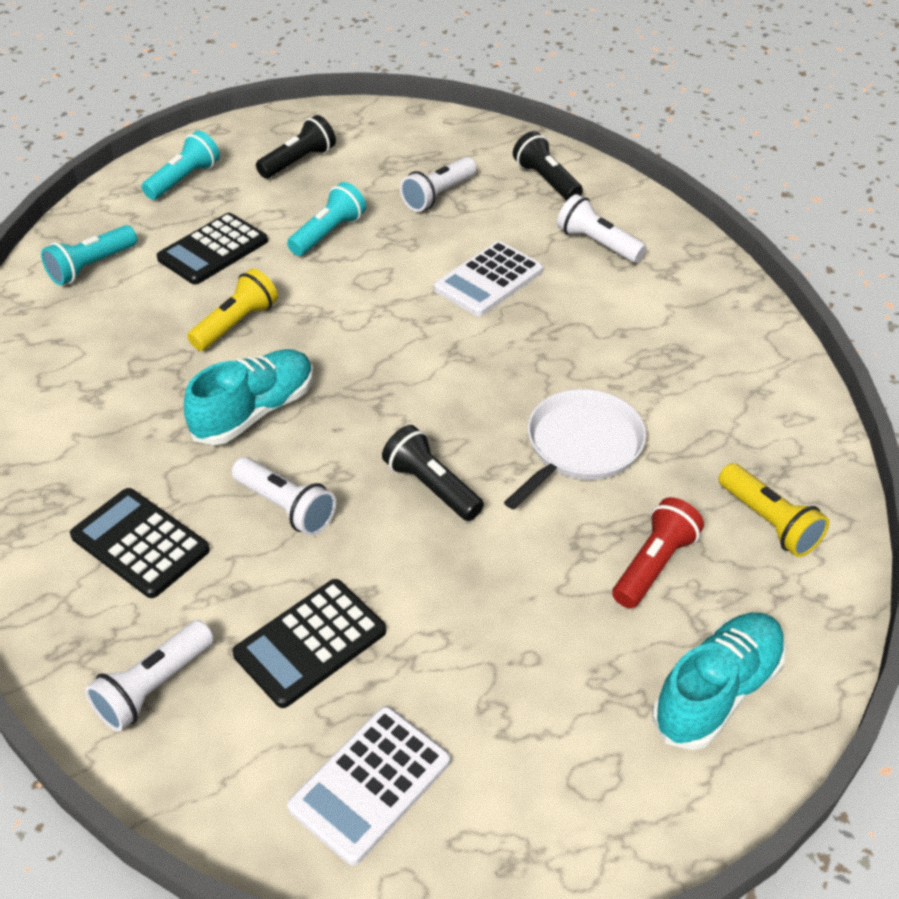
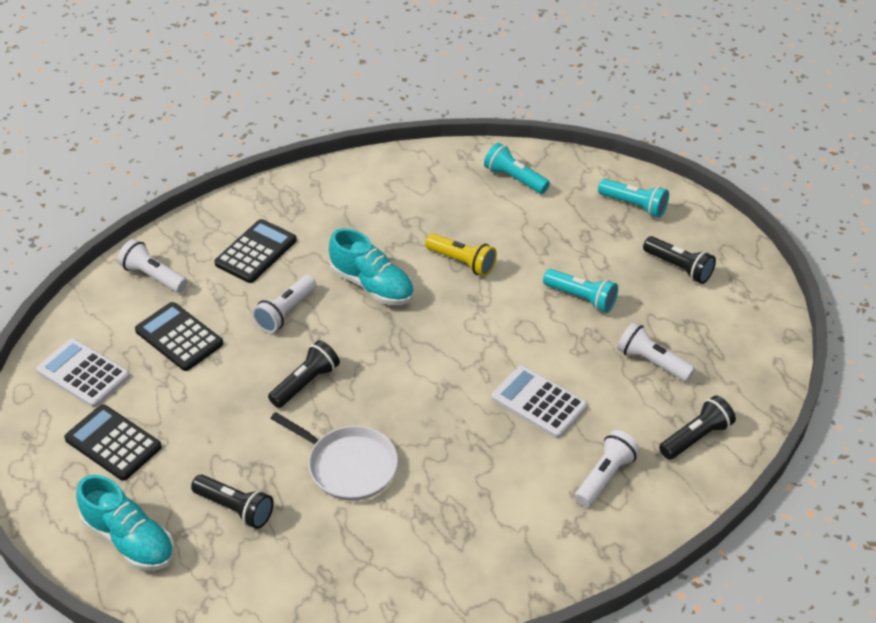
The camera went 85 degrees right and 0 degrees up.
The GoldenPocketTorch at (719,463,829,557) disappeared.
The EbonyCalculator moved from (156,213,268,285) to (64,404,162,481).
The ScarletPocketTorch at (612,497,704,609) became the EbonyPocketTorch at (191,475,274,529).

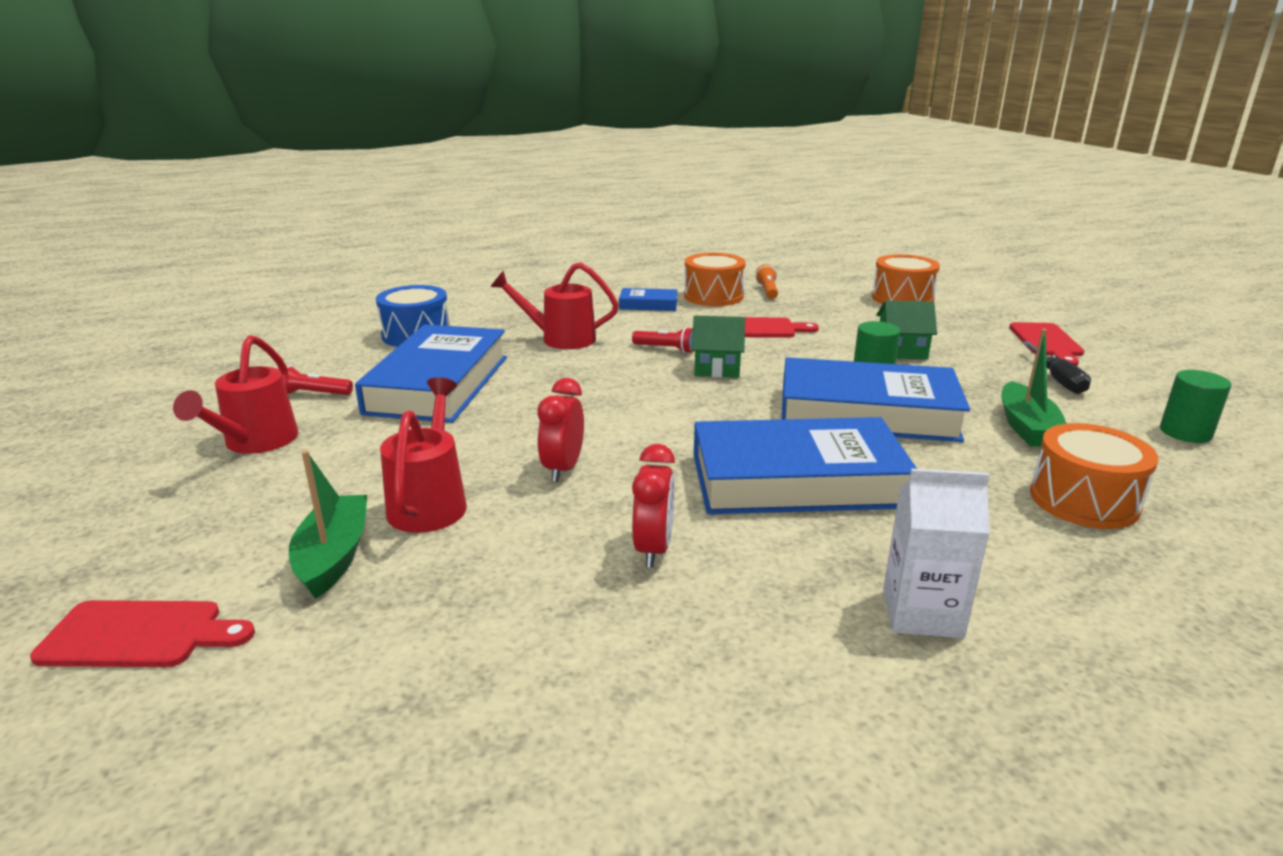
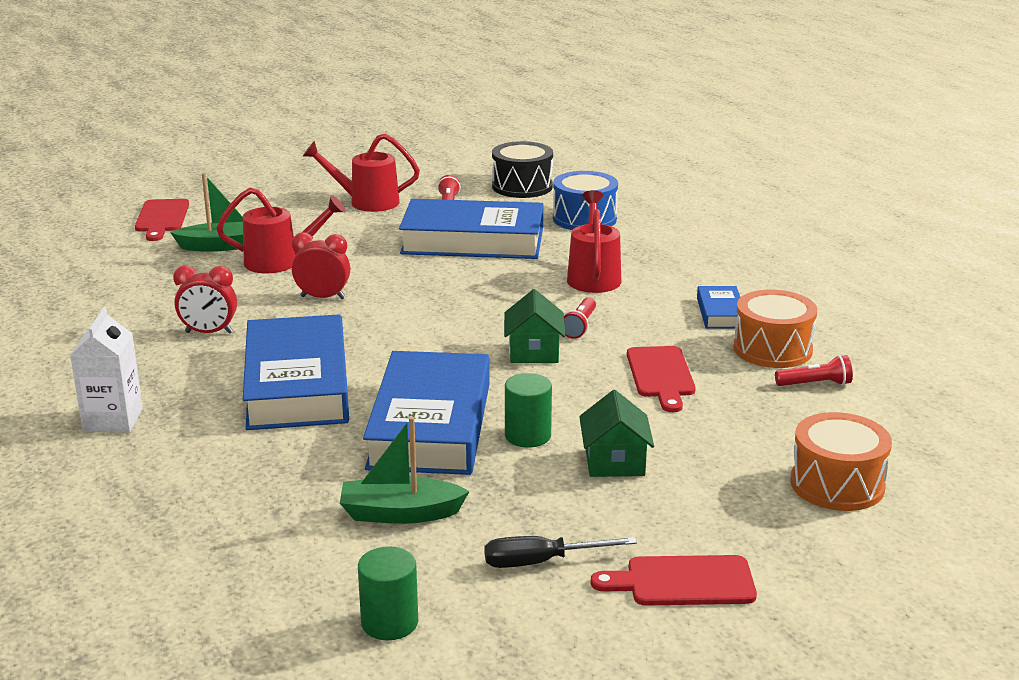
The camera went 85 degrees right and 0 degrees up.
The OrangeColouredToyDrum at (1030,423,1159,529) disappeared.
The EbonyToyDrum at (492,141,553,198) appeared.
The OrangeColouredPocketTorch at (755,264,778,299) became the ScarletPocketTorch at (775,355,853,386).

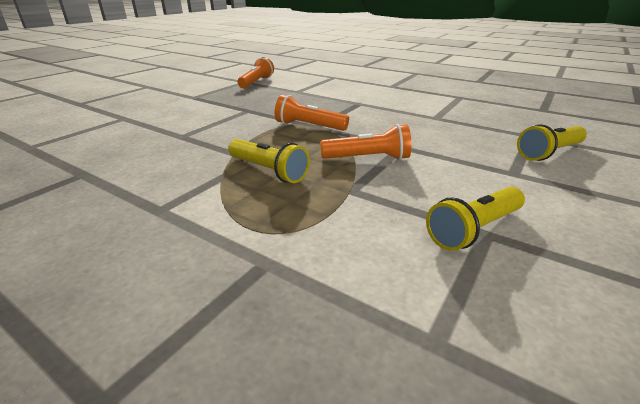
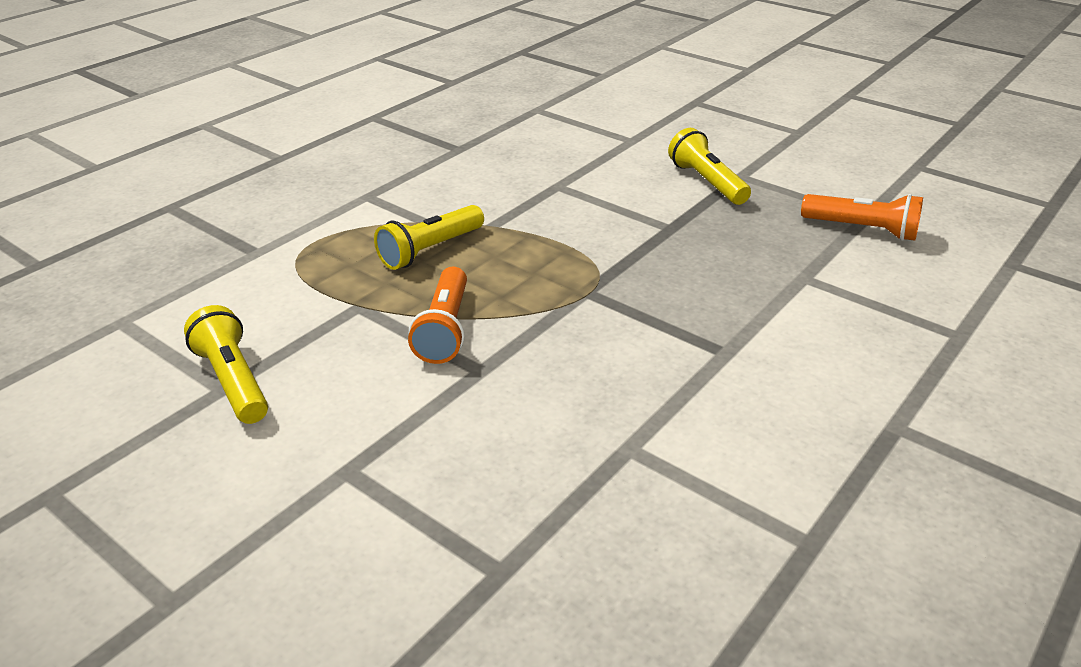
The camera went 95 degrees right and 5 degrees up.
The OrangeColouredPocketTorch at (275,95,349,131) disappeared.
The GoldenPocketTorch moved from (517,124,587,161) to (668,128,751,205).

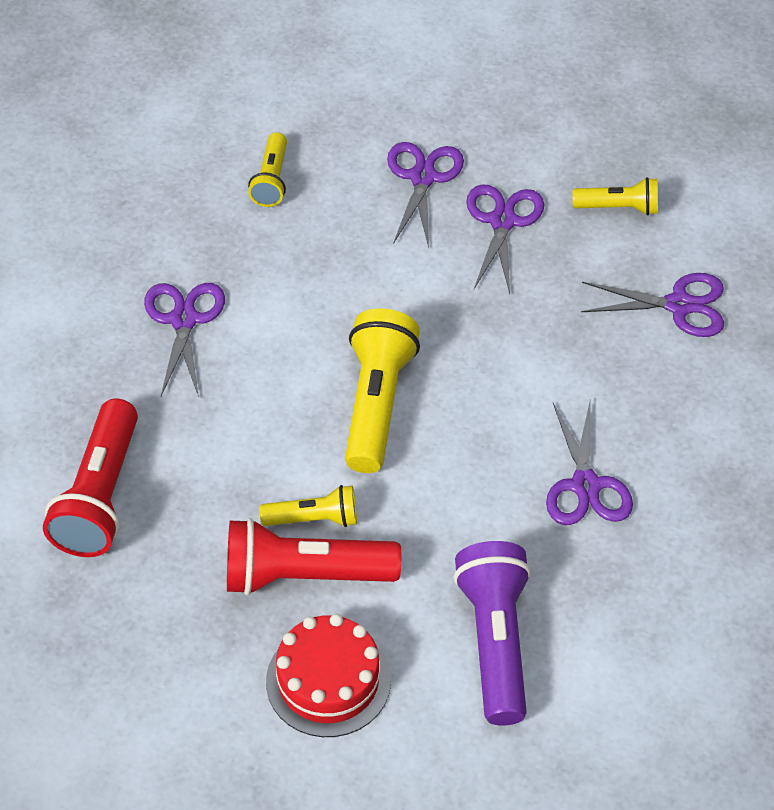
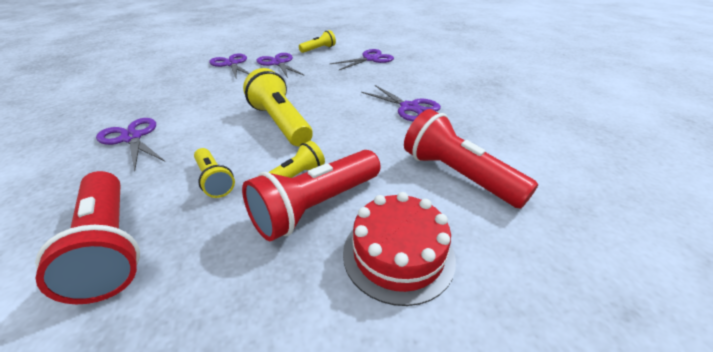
The camera went 40 degrees left and 15 degrees down.
The GoldenPocketTorch moved from (248,132,287,207) to (194,148,235,198).
The VioletPocketTorch at (453,541,531,726) became the ScarletPocketTorch at (404,109,538,209).

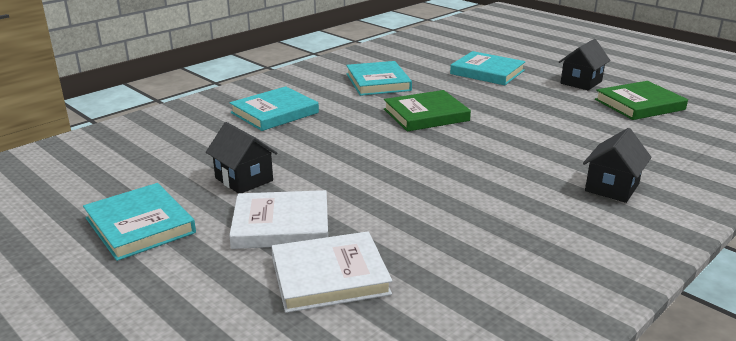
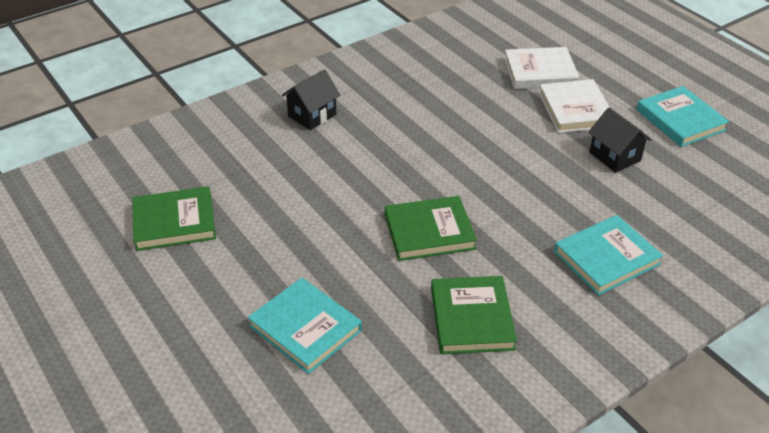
The camera went 170 degrees left and 15 degrees up.
The EbonyHouse at (559,39,611,90) disappeared.
The TurquoiseHardcover at (346,61,412,96) became the EmeraldHardcover at (431,276,517,354).
The WhiteHardcover at (229,190,328,249) turned 75 degrees clockwise.

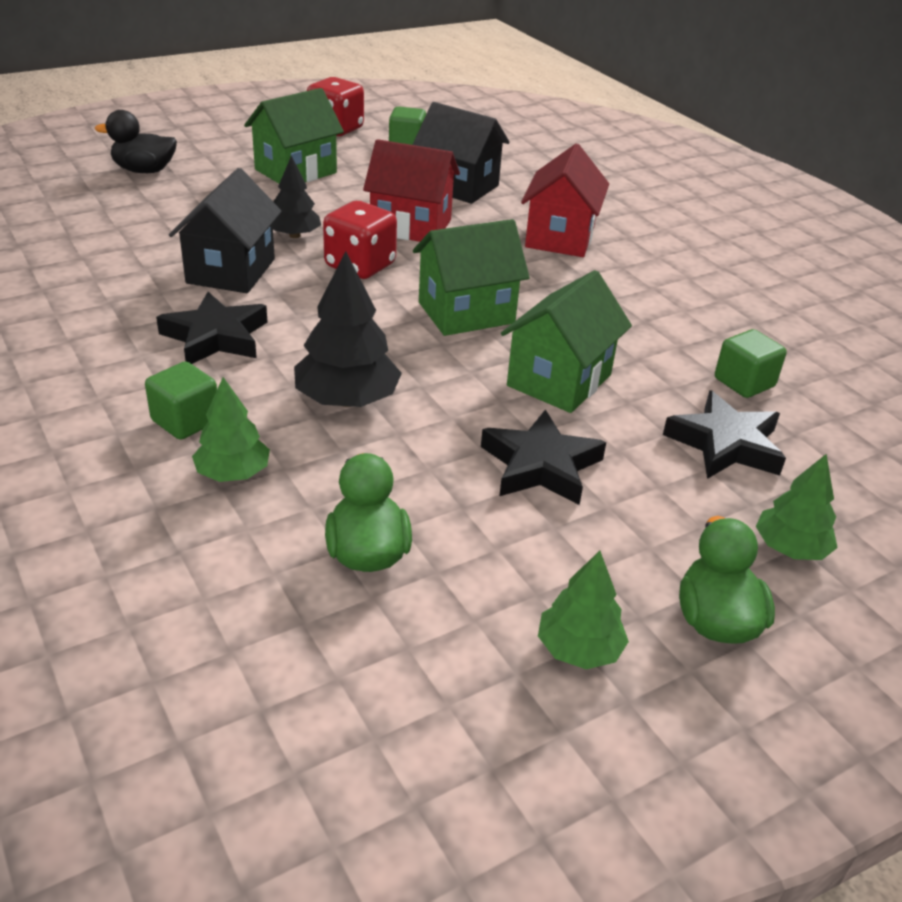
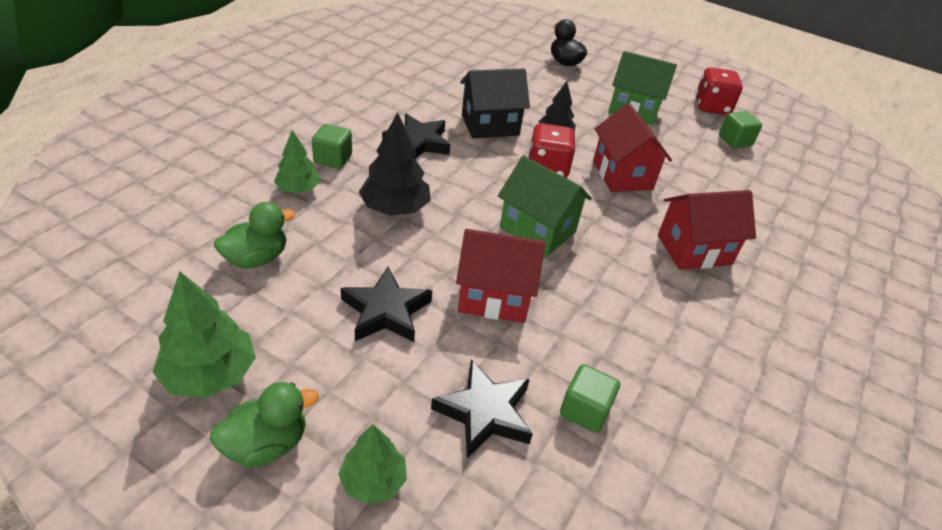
The camera went 60 degrees right and 5 degrees up.
The EbonyHouse at (412,102,510,204) disappeared.
The EmeraldHouse at (501,270,632,413) became the ScarletHouse at (456,229,545,323).
The EmeraldFirTree at (538,551,629,669) changed to 1.56 times the size.

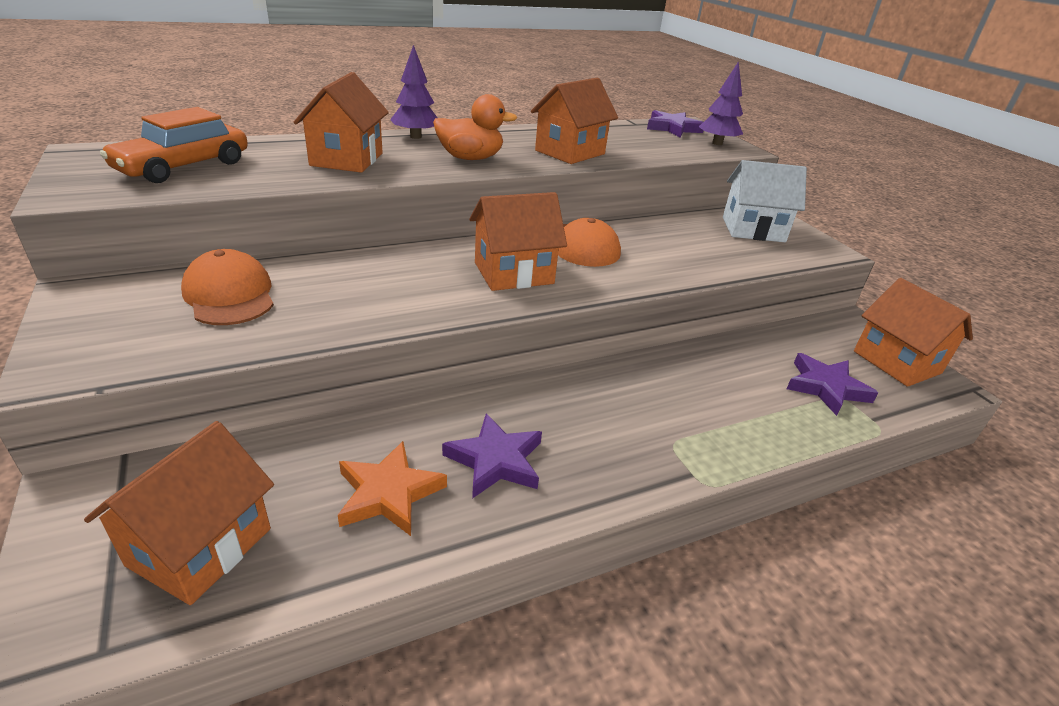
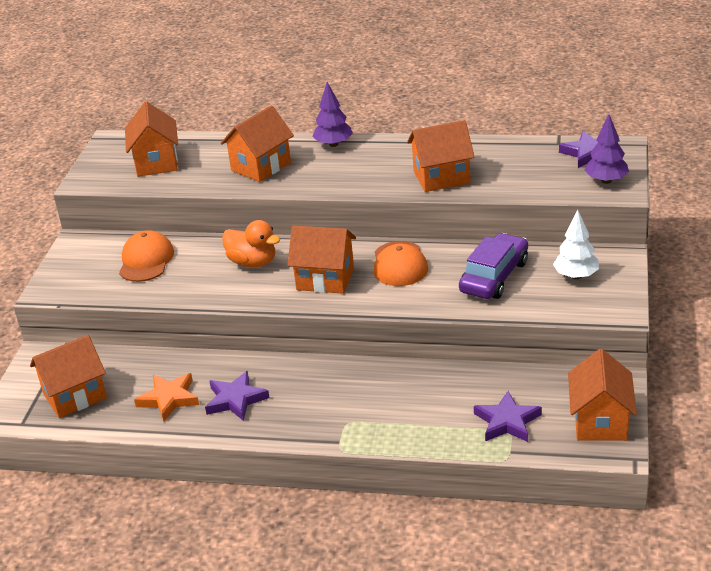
The camera went 40 degrees right and 0 degrees up.
The VioletAutomobile at (459,233,528,299) appeared.
The OrangeColouredDuck moved from (433,94,518,160) to (222,220,280,267).
The OrangeColouredAutomobile at (100,107,248,183) was replaced by the OrangeColouredHouse at (125,102,178,177).
The WhiteHouse at (723,160,807,242) was replaced by the WhiteFirTree at (553,210,599,279).

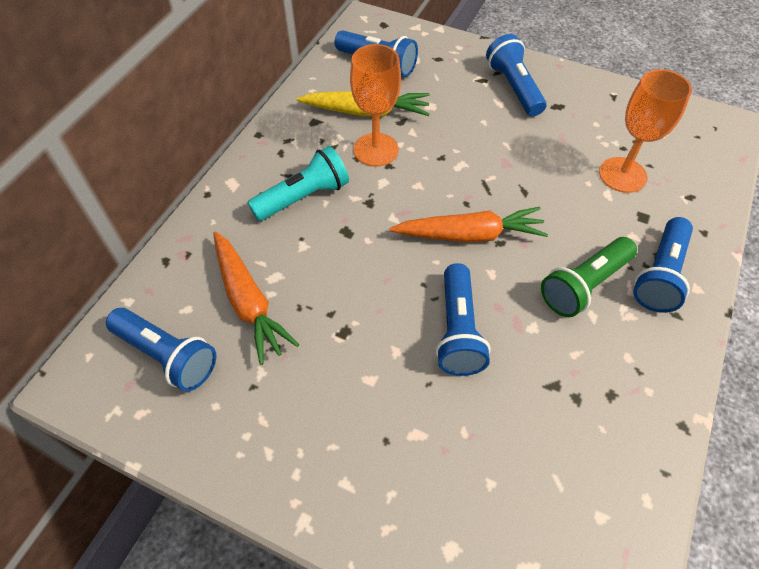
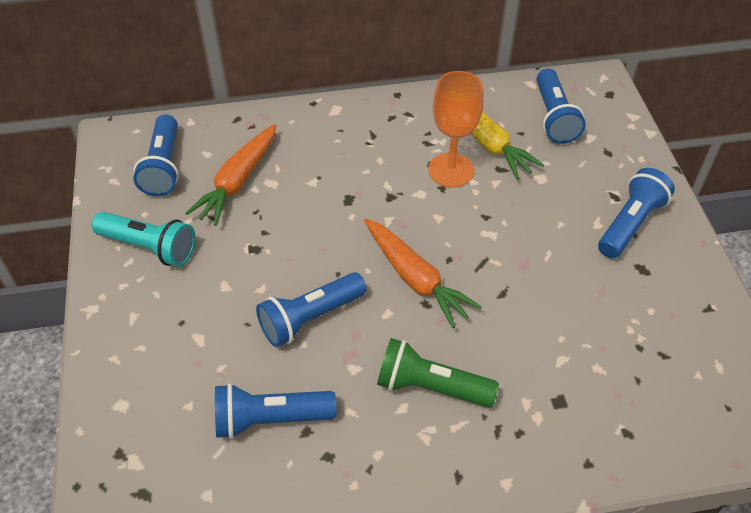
The camera went 55 degrees right and 5 degrees down.
The OrangeColouredChalice at (599,69,692,193) disappeared.
The TurquoisePocketTorch moved from (247,146,349,221) to (92,212,196,267).
The RoyalBluePocketTorch moved from (633,217,693,313) to (215,383,337,439).

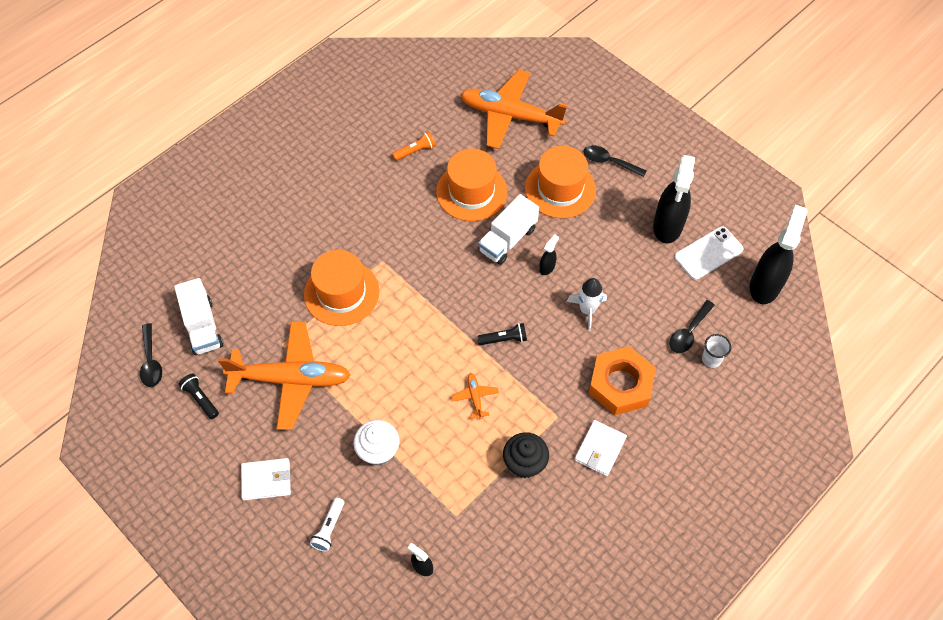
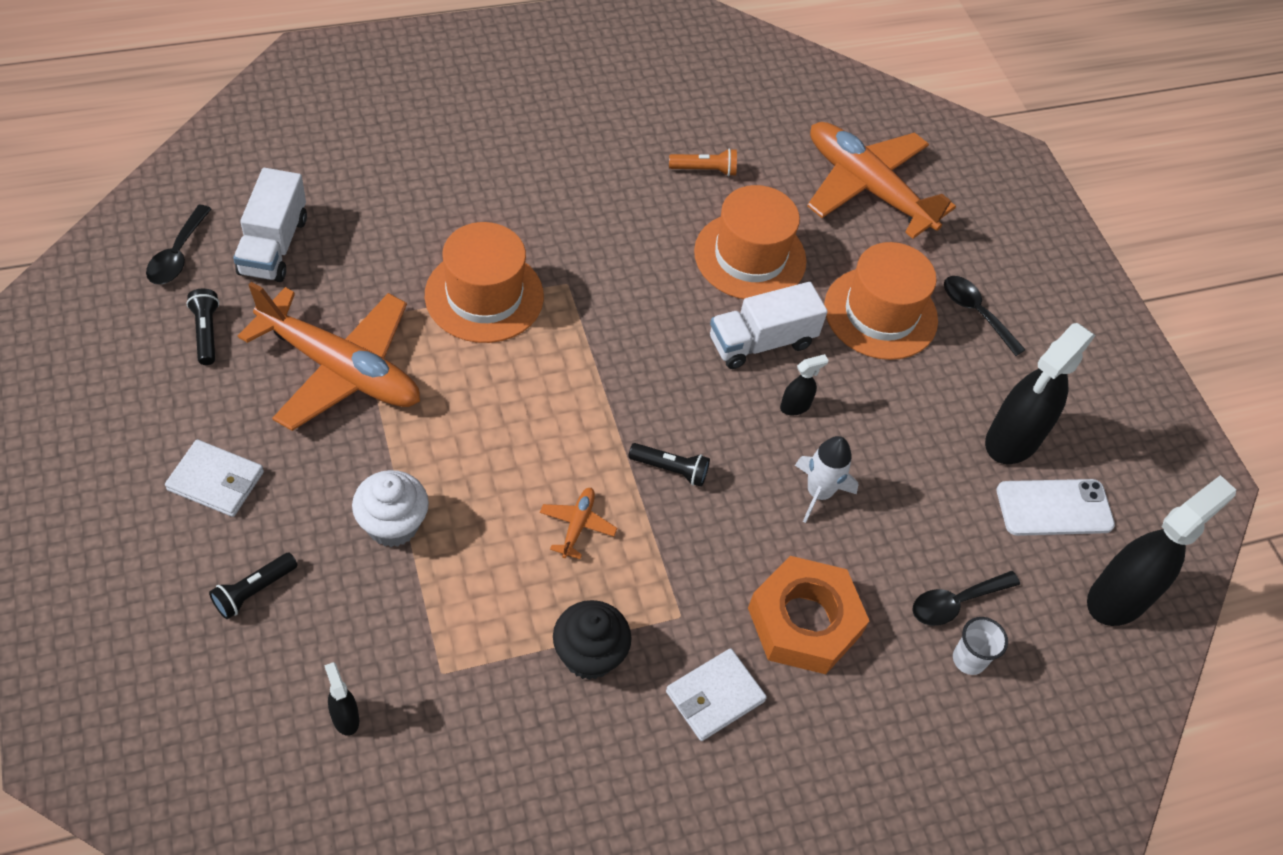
The camera went 20 degrees right and 5 degrees down.
The WhitePocketTorch at (310,498,344,552) became the EbonyPocketTorch at (209,553,297,619).

